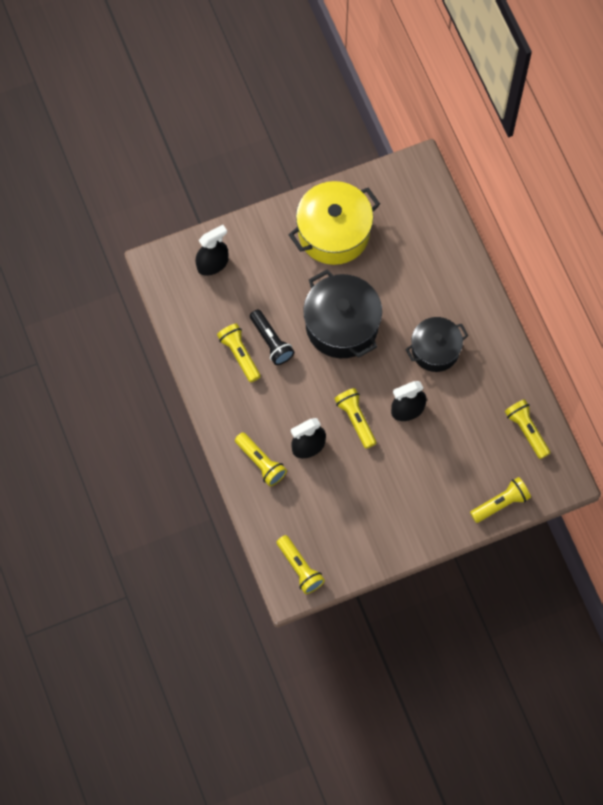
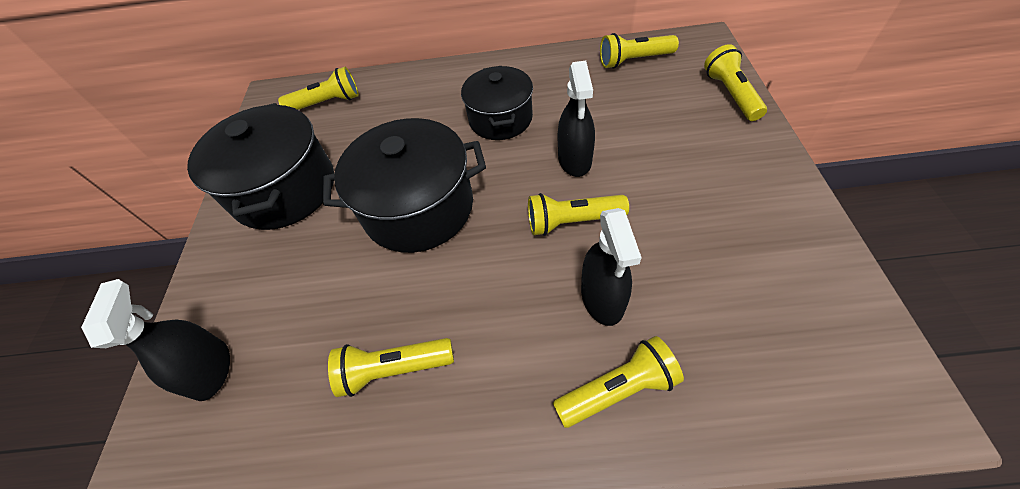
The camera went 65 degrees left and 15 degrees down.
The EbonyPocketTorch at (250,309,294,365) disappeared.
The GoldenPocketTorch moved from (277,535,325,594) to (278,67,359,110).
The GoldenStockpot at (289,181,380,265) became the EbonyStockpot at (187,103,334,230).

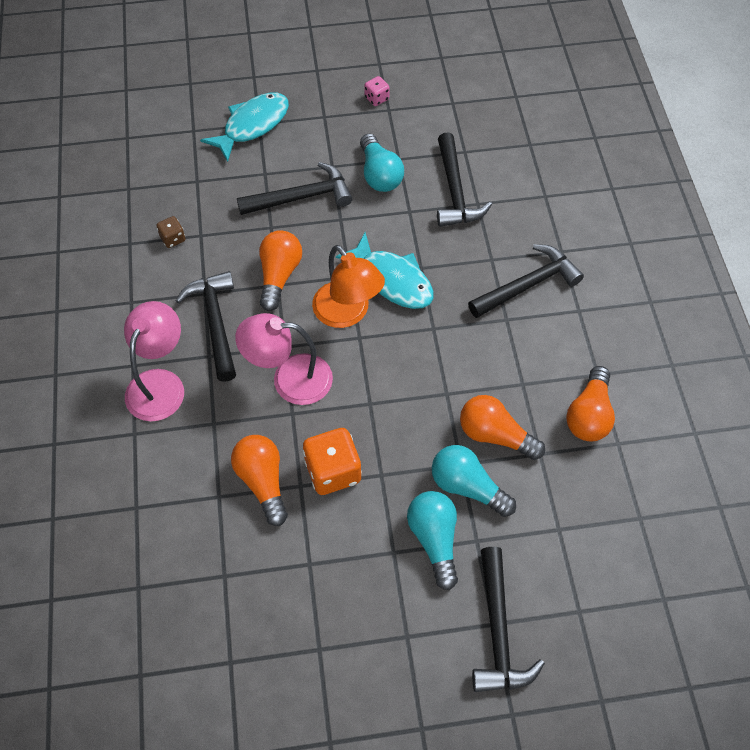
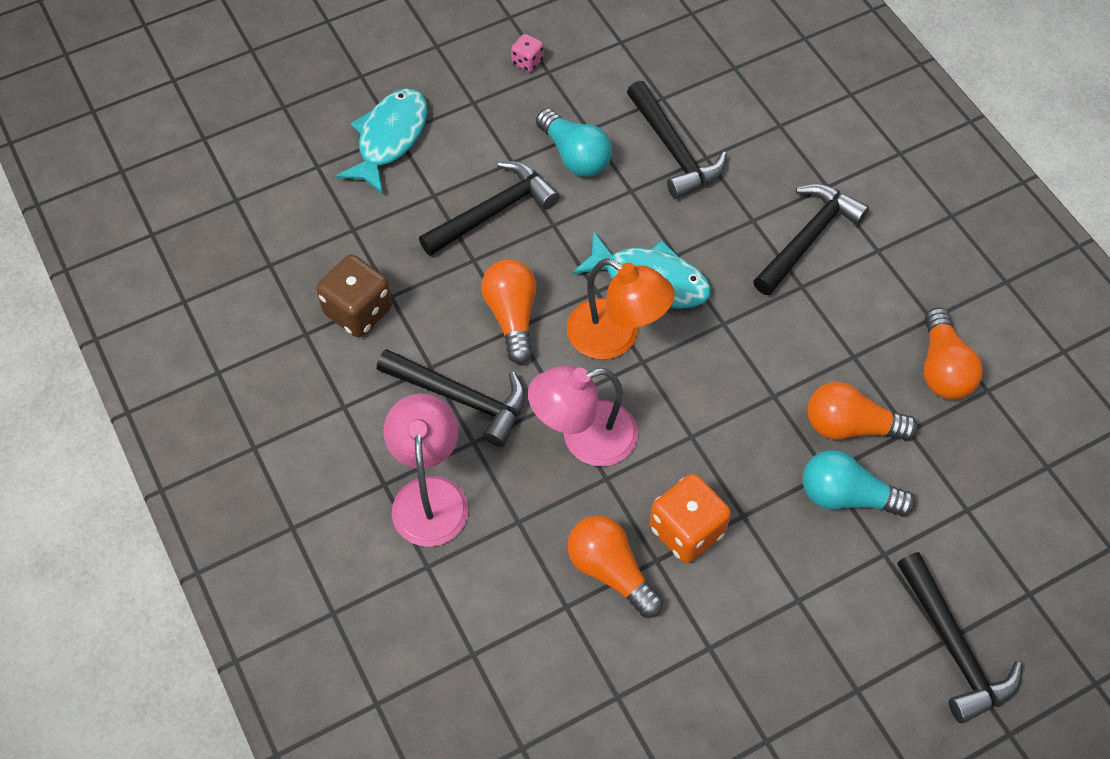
The camera went 20 degrees left and 0 degrees up.
The TurquoiseLightbulb at (407,491,458,590) disappeared.
The EbonyCarpenter'sHammer at (176,271,236,382) turned 150 degrees clockwise.
The DarkBrownDie at (156,216,185,248) changed to 1.95 times the size.

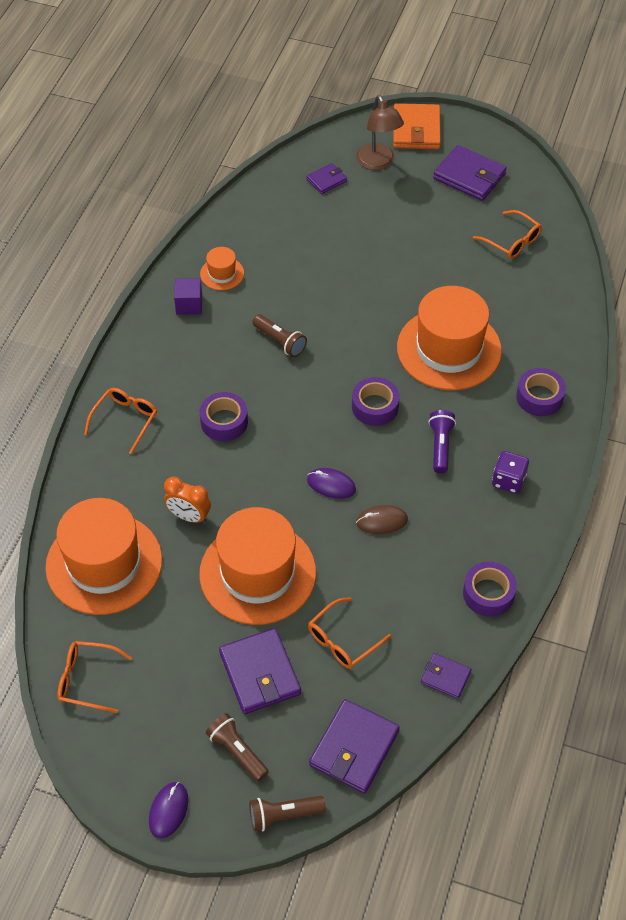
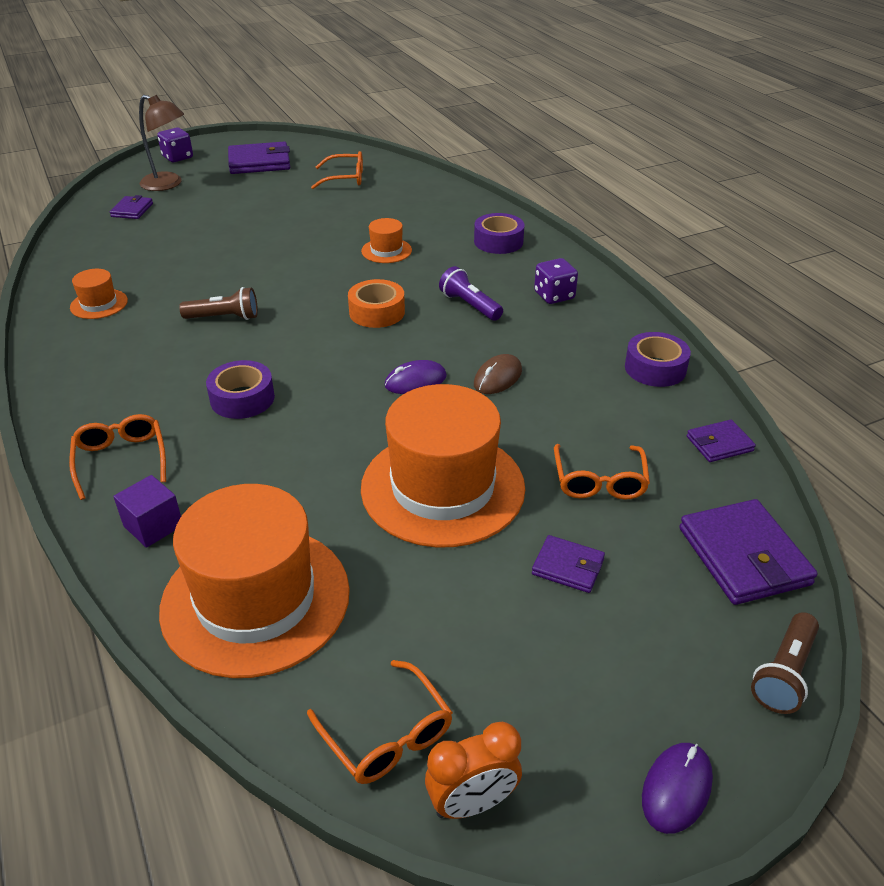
The camera went 45 degrees left and 15 degrees down.
The DarkBrownPocketTorch at (206,713,269,782) disappeared.
The OrangeColouredBedsideClock moved from (164,477,211,523) to (425,722,522,819).
The VioletCube moved from (174,278,202,315) to (113,475,181,548).
The OrangeColouredCardWallet at (393,103,441,149) was replaced by the VioletDie at (157,128,193,162).
The VioletTape at (352,377,400,426) became the OrangeColouredTape at (348,279,405,328).
The OrangeColouredSpectacles at (58,641,132,713) turned 90 degrees counterclockwise.
The VioletMouse at (149,782,188,838) turned 60 degrees clockwise.
The VioletCardWallet at (219,628,301,714) changed to 0.55 times the size.
The OrangeColouredHat at (397,286,502,390) changed to 0.44 times the size.

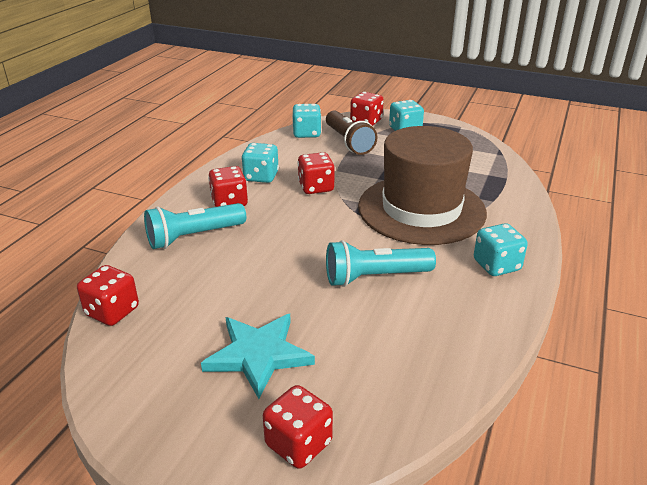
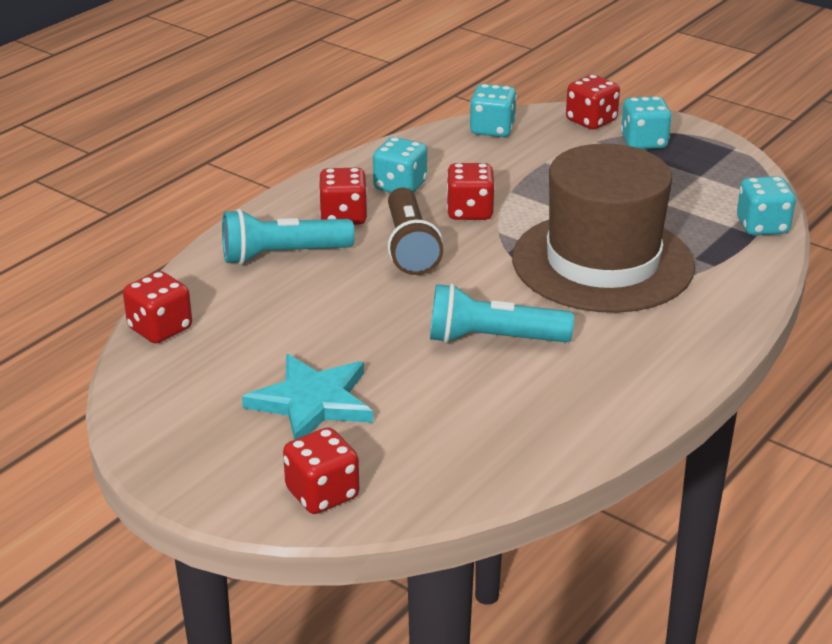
The camera went 15 degrees right and 0 degrees up.
The DarkBrownPocketTorch moved from (326,110,378,155) to (388,187,444,275).
The TurquoiseDie moved from (474,223,528,276) to (737,176,796,235).

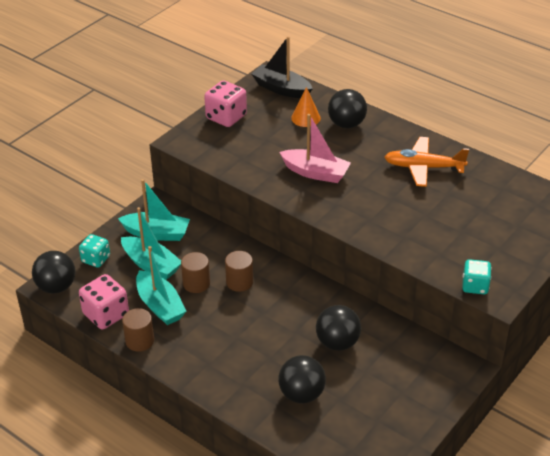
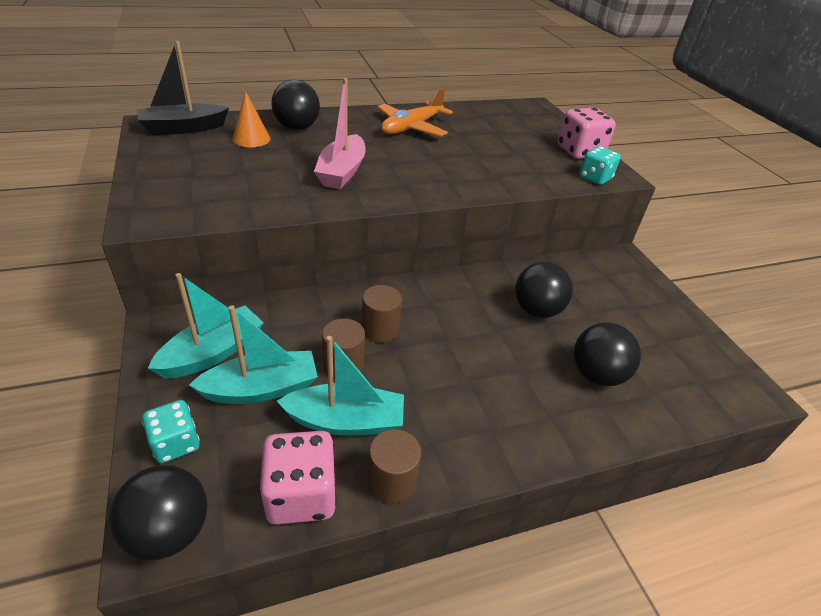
The camera went 60 degrees left and 0 degrees up.
The PinkDie moved from (204,81,247,127) to (558,108,616,159).
The PinkToyBoat at (279,114,351,183) turned 135 degrees clockwise.

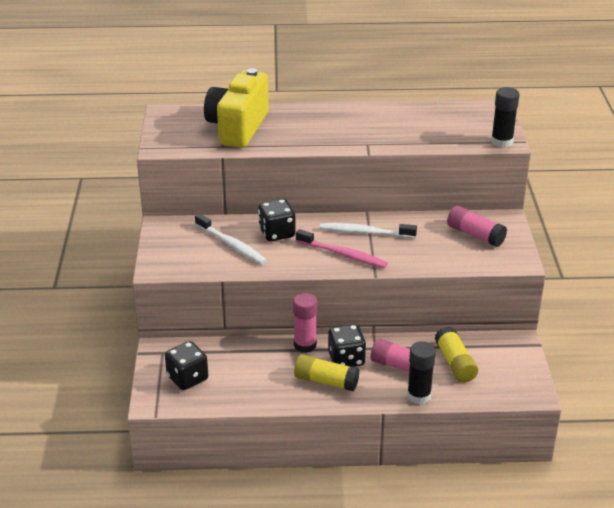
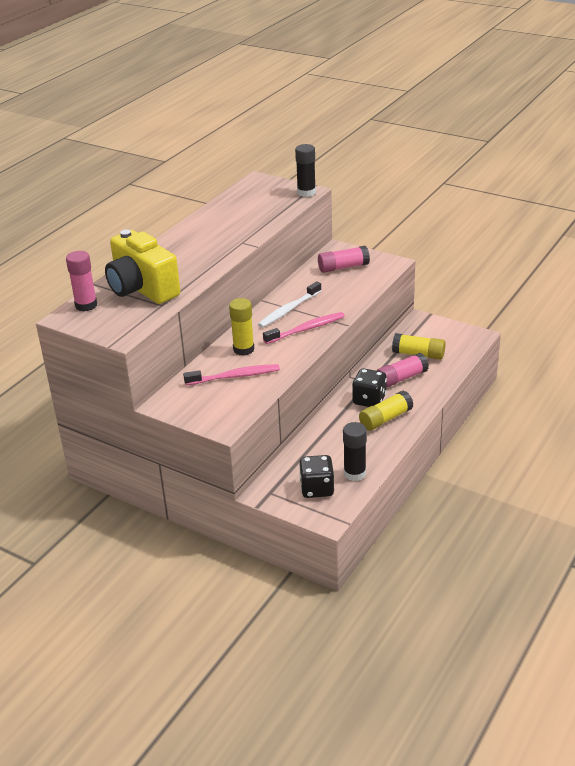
The camera went 55 degrees left and 0 degrees up.
The PinkStickOfGlue moved from (293,293,317,353) to (66,251,97,311).
The EbonyStickOfGlue moved from (407,341,436,404) to (343,422,367,481).
The EbonyDie at (258,199,295,242) was replaced by the GoldenStickOfGlue at (229,298,254,356).
The WhiteToothBrush at (195,214,267,265) became the PinkToothBrush at (183,364,280,385).

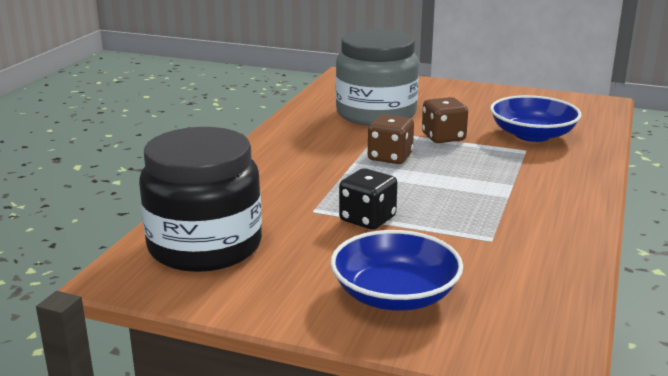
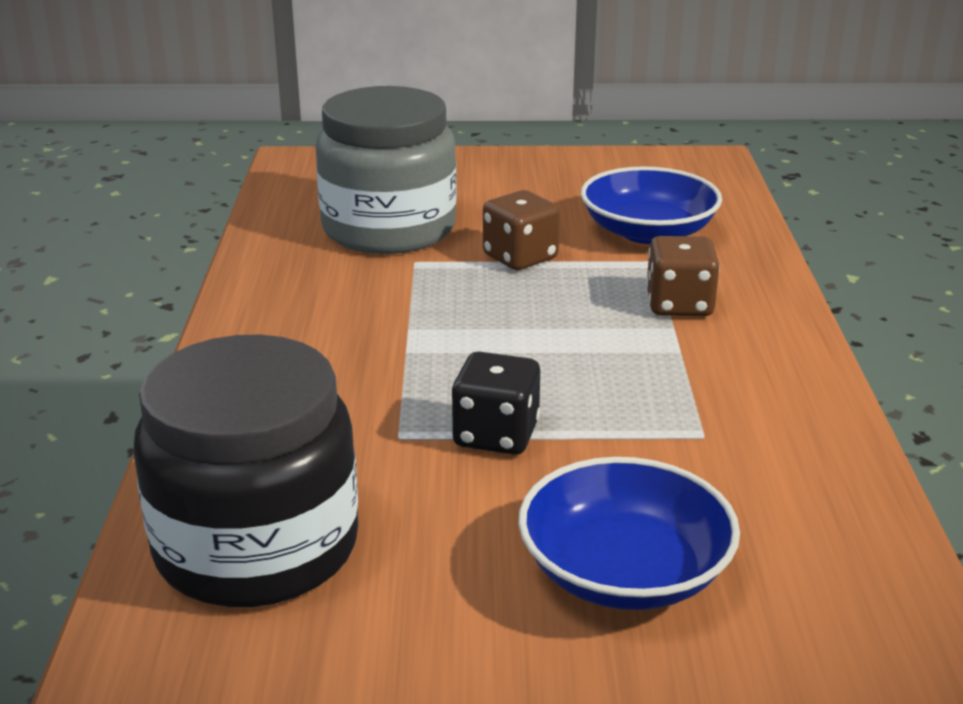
The camera went 20 degrees left and 5 degrees up.
The DarkBrownDie moved from (368,115,414,164) to (646,236,720,316).

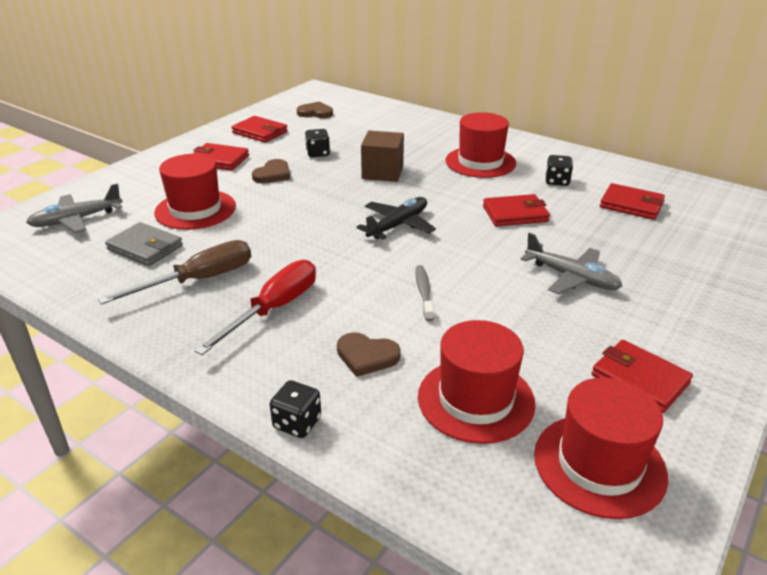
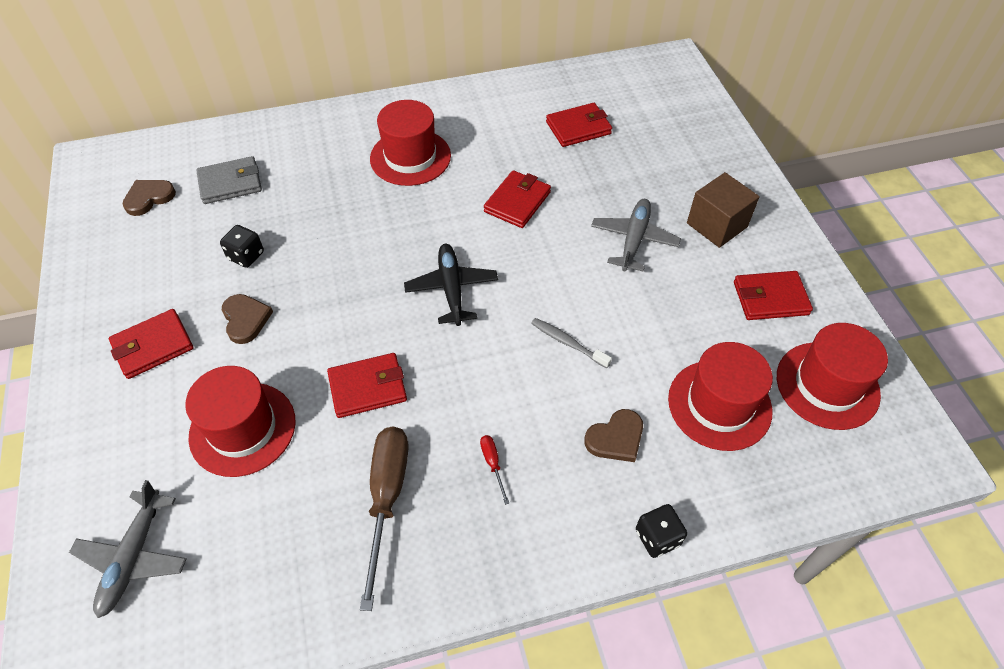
The camera went 50 degrees left and 20 degrees up.
The EbonyDie at (545,155,573,186) disappeared.
The GreyCardWallet moved from (105,222,183,266) to (196,156,262,204).
The ScarletCardWallet moved from (232,116,288,143) to (327,353,407,418).
The DarkBrownCube moved from (361,131,404,182) to (687,172,760,248).
The GreyPlane at (520,233,622,294) turned 60 degrees counterclockwise.
The ScarletFlatScrewdriver at (194,260,316,355) changed to 0.43 times the size.

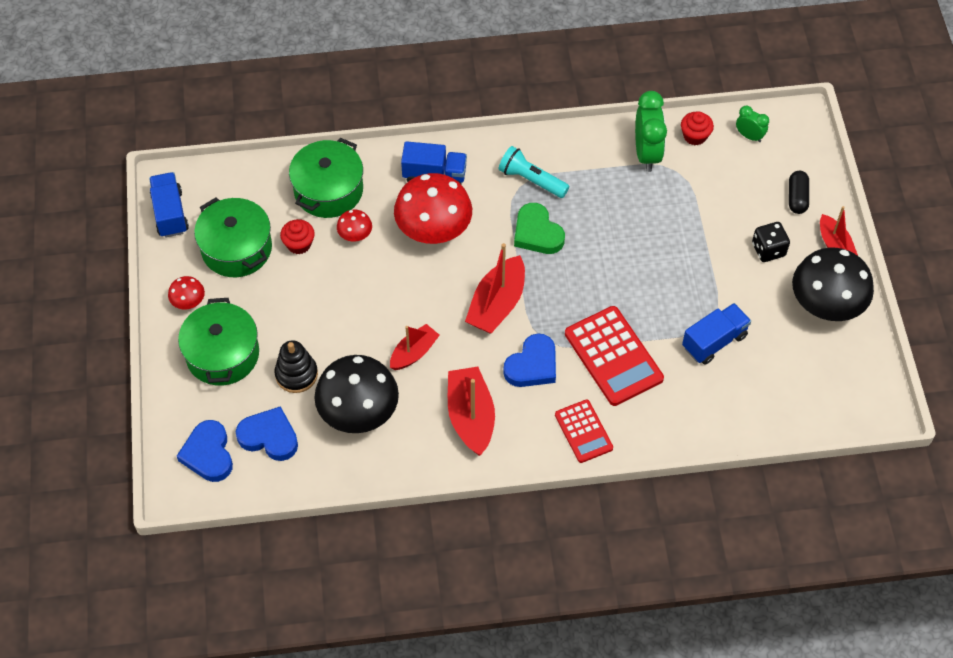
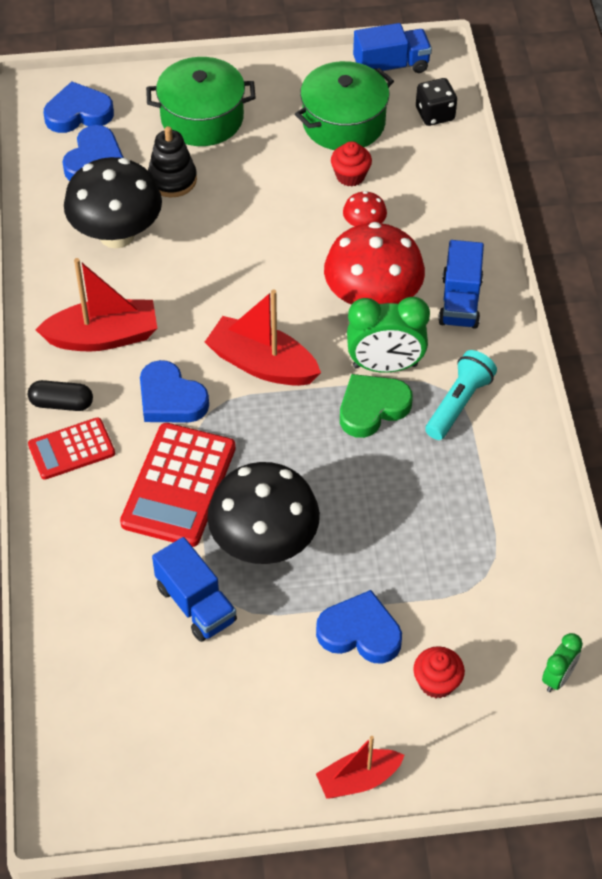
The camera went 90 degrees right and 5 degrees down.
The ScarletToadstool at (168,276,205,309) disappeared.
The EmeraldStockpot at (289,138,363,218) disappeared.
The ScarletToyBoat at (390,324,440,370) disappeared.
The RoyalBlueHeart at (316,590,402,664) appeared.
The EmeraldBedsideClock moved from (635,91,667,172) to (347,297,430,373).
The ScarletMuffin moved from (681,112,714,145) to (413,646,465,699).
The EbonyDie moved from (752,222,790,262) to (416,78,457,126).
The EbonyCapsule moved from (789,171,809,214) to (28,380,93,411).
The EbonyToadstool moved from (792,247,874,321) to (207,462,320,564).
The ScarletCalculator at (565,306,664,406) turned 45 degrees counterclockwise.

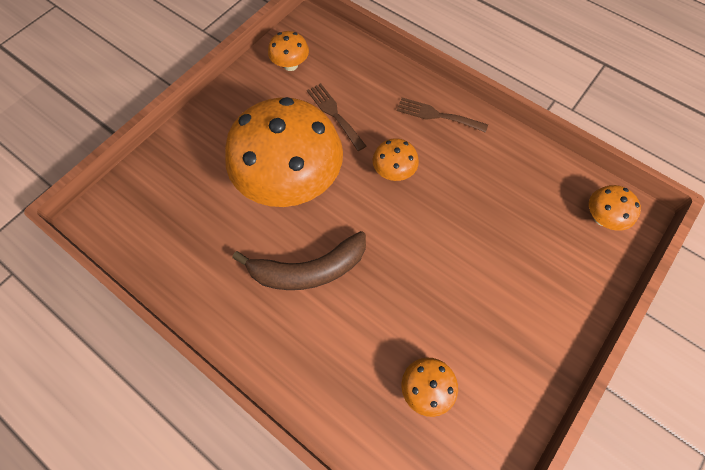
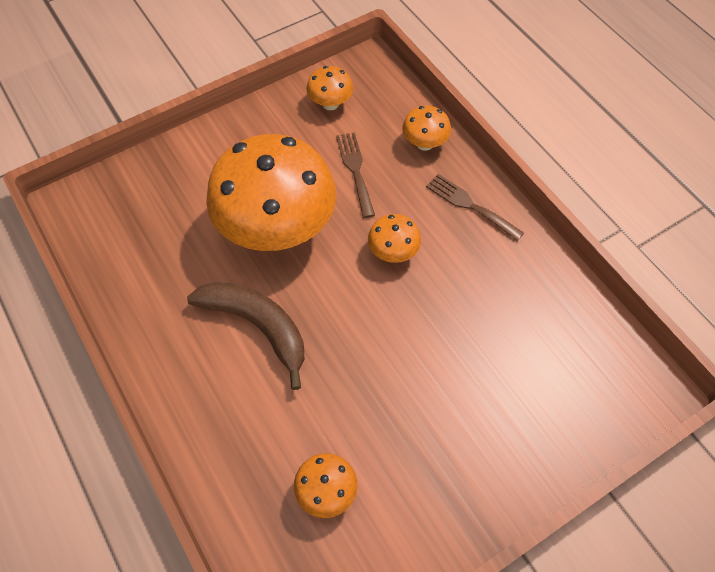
The camera went 20 degrees right and 5 degrees down.
The OrangeColouredToadstool moved from (589,185,641,231) to (402,106,451,151).
The DarkBrownBanana at (232,231,366,290) turned 150 degrees counterclockwise.

